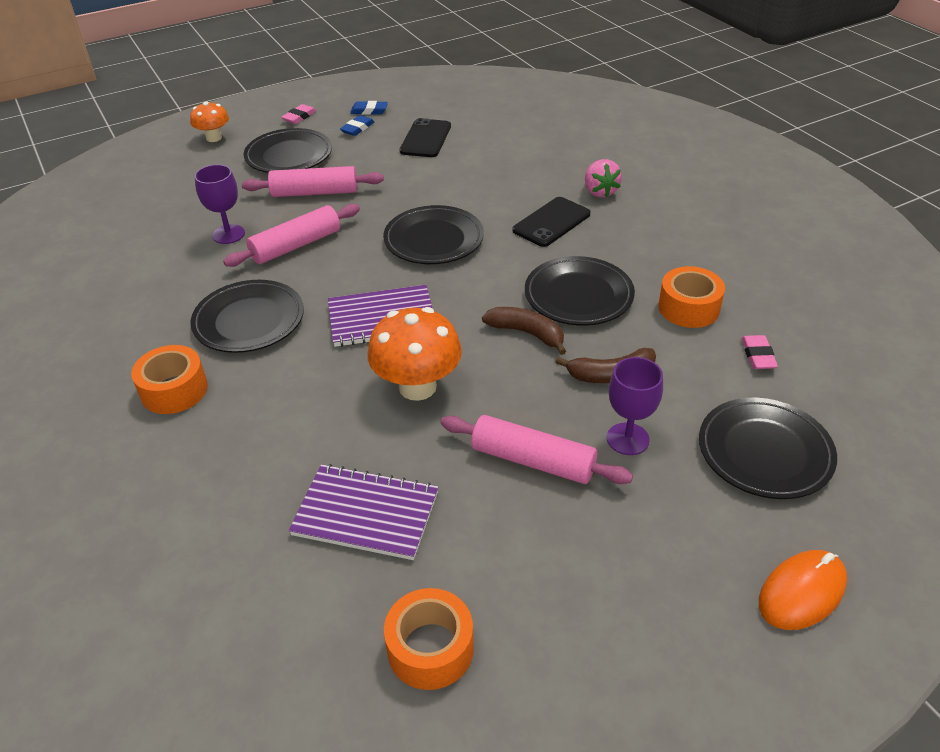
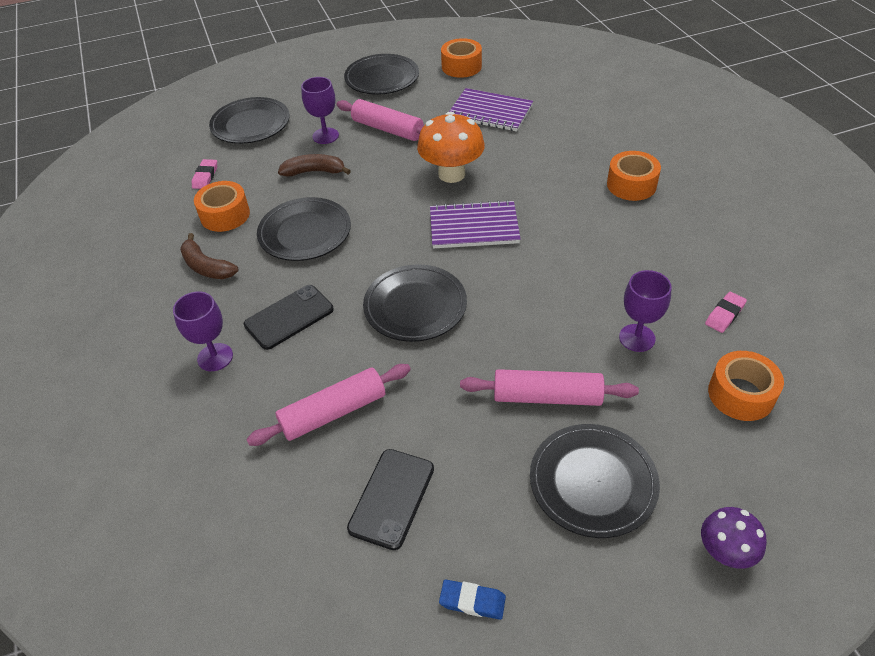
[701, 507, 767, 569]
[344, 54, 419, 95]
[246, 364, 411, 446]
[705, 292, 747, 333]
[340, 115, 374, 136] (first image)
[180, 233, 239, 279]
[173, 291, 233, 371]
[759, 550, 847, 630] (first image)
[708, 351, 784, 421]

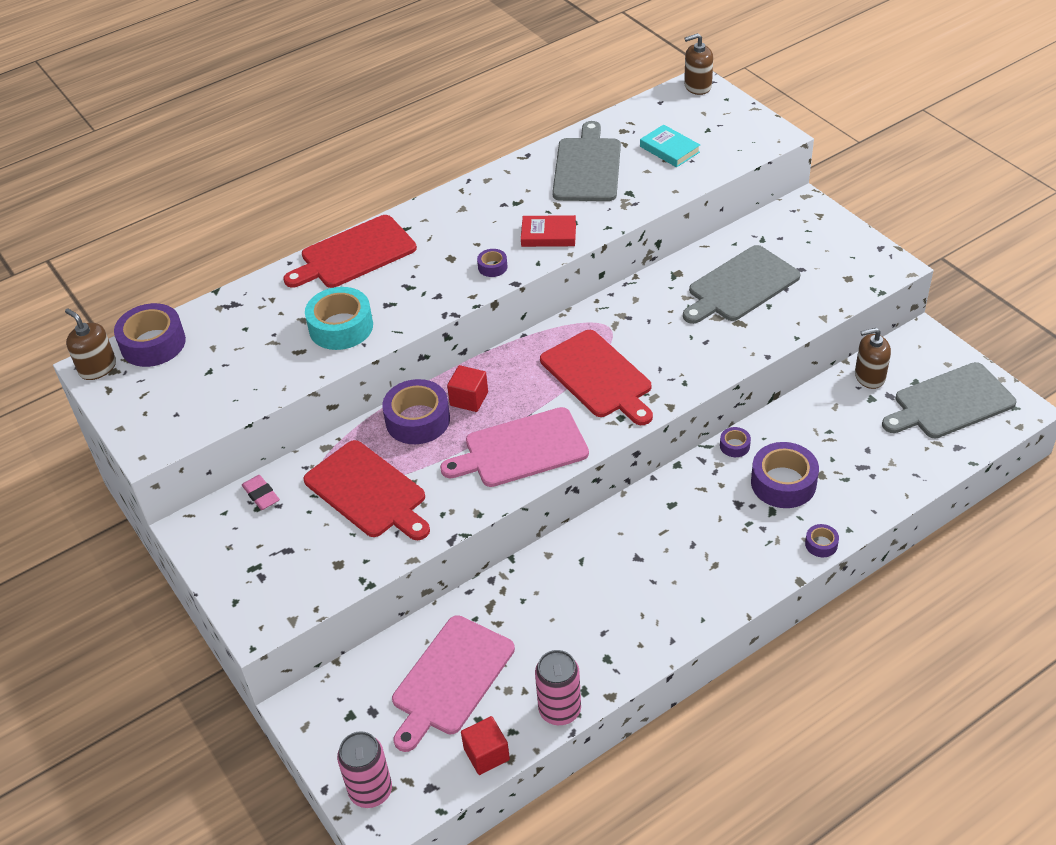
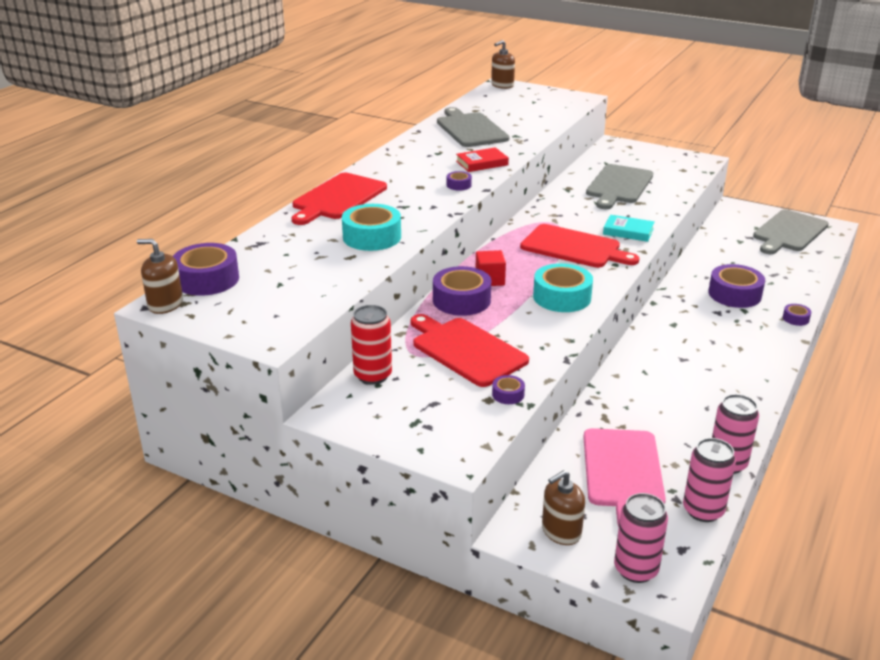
[351, 305, 392, 384]
[410, 314, 529, 387]
[533, 263, 593, 312]
[683, 438, 736, 522]
[603, 215, 655, 242]
[492, 375, 525, 404]
[542, 470, 585, 545]

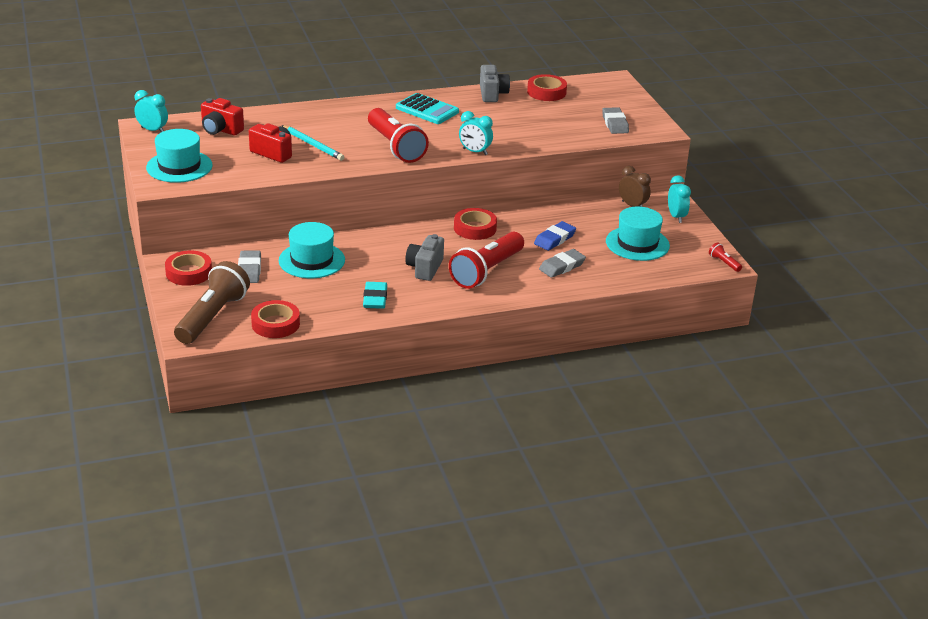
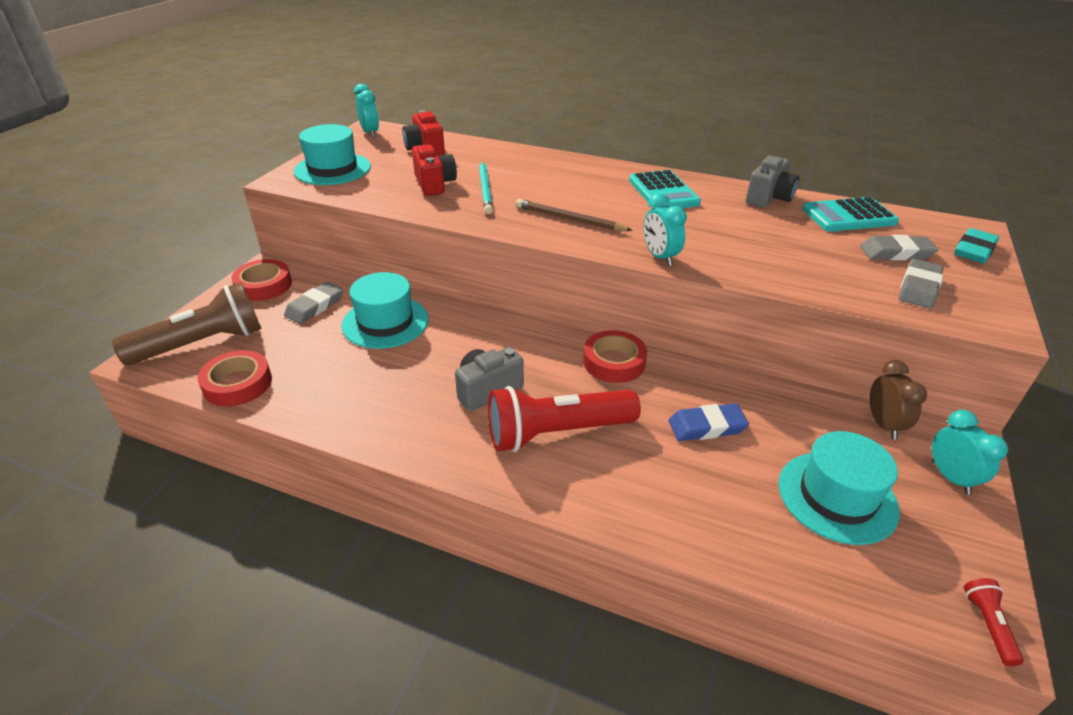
[954, 228, 999, 263]
[516, 199, 633, 231]
[802, 197, 899, 232]
[860, 235, 938, 260]
[932, 410, 1008, 495]

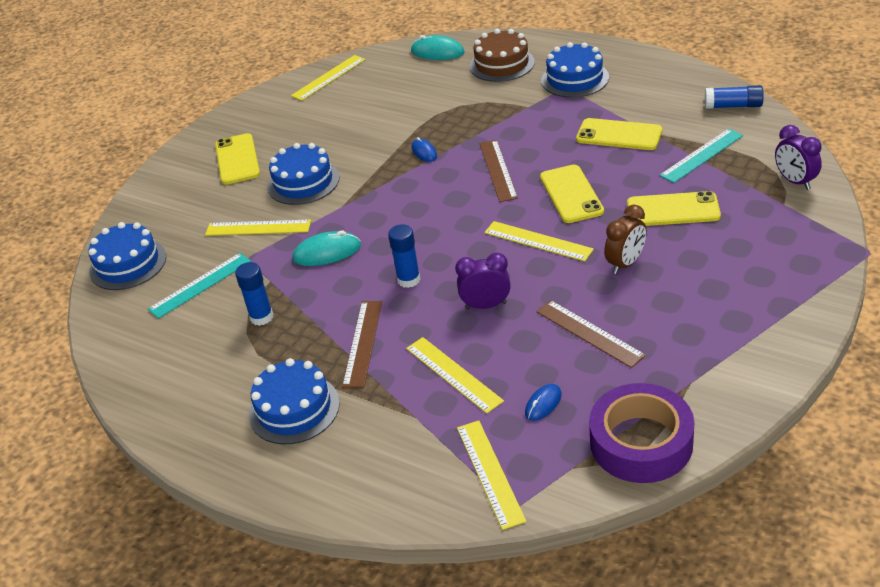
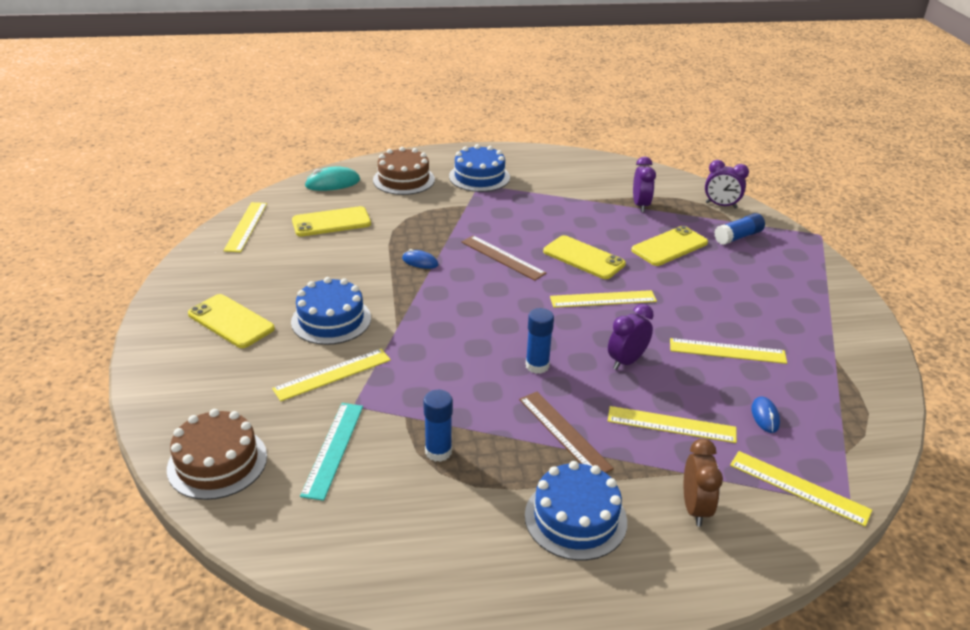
[167, 409, 267, 500]
[292, 231, 361, 266] (first image)
[670, 338, 787, 364]
[292, 206, 371, 237]
[589, 383, 695, 483] (first image)
[684, 439, 723, 526]
[633, 156, 656, 212]
[714, 213, 765, 245]

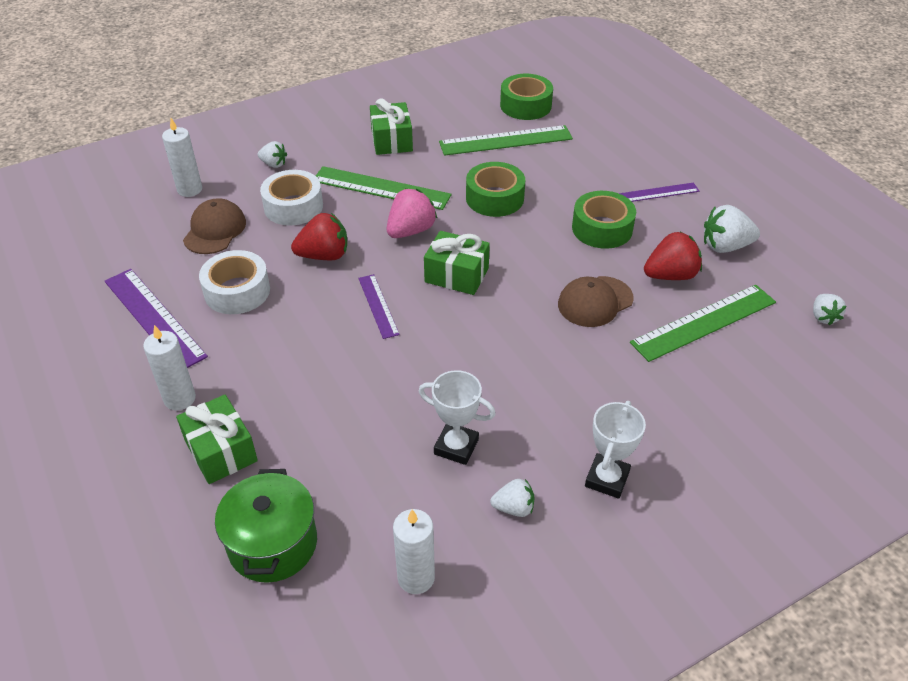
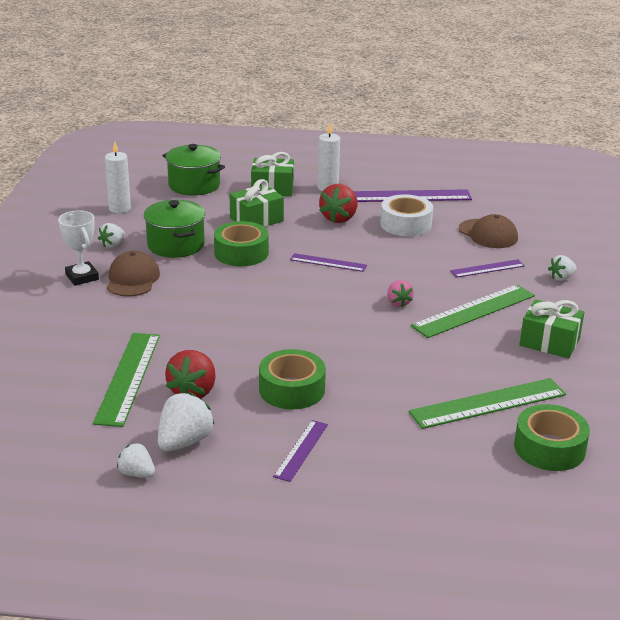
[162, 118, 202, 197] (first image)
[450, 259, 525, 278]
[319, 184, 357, 223]
[387, 280, 414, 307]
[144, 200, 205, 258]
[230, 179, 284, 227]
[409, 378, 566, 429]
[214, 221, 269, 266]
[107, 251, 160, 297]
[117, 443, 155, 478]

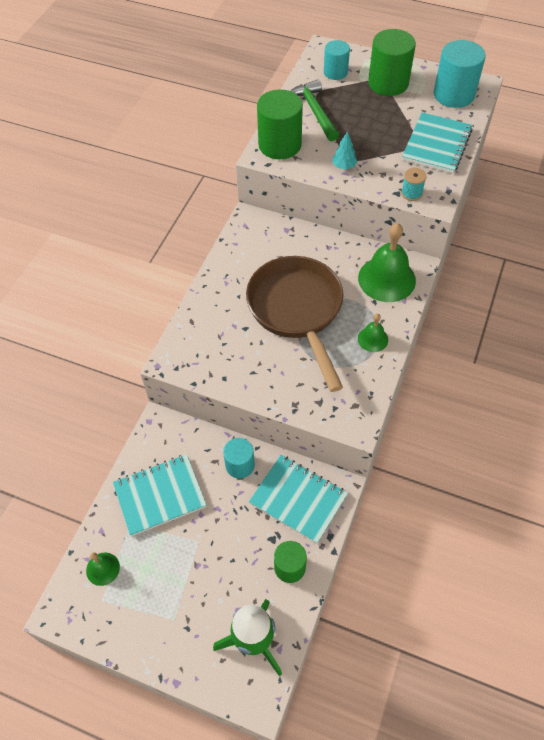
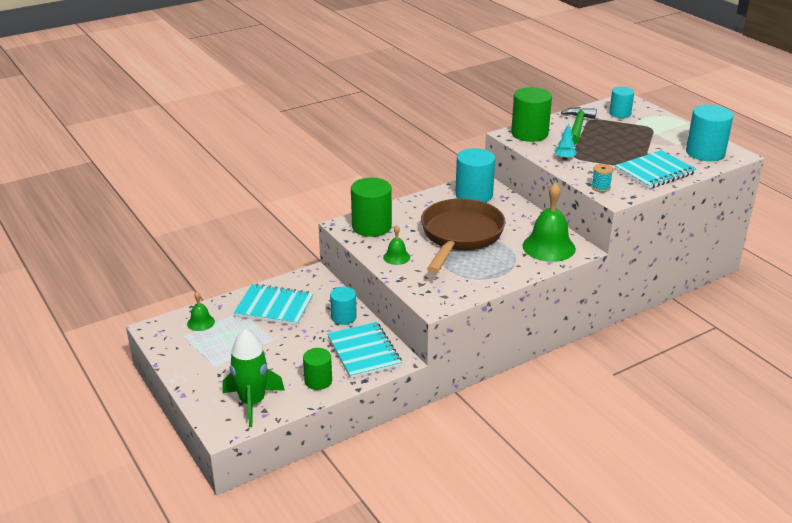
[383, 225, 410, 265]
[351, 178, 392, 237]
[455, 148, 495, 203]

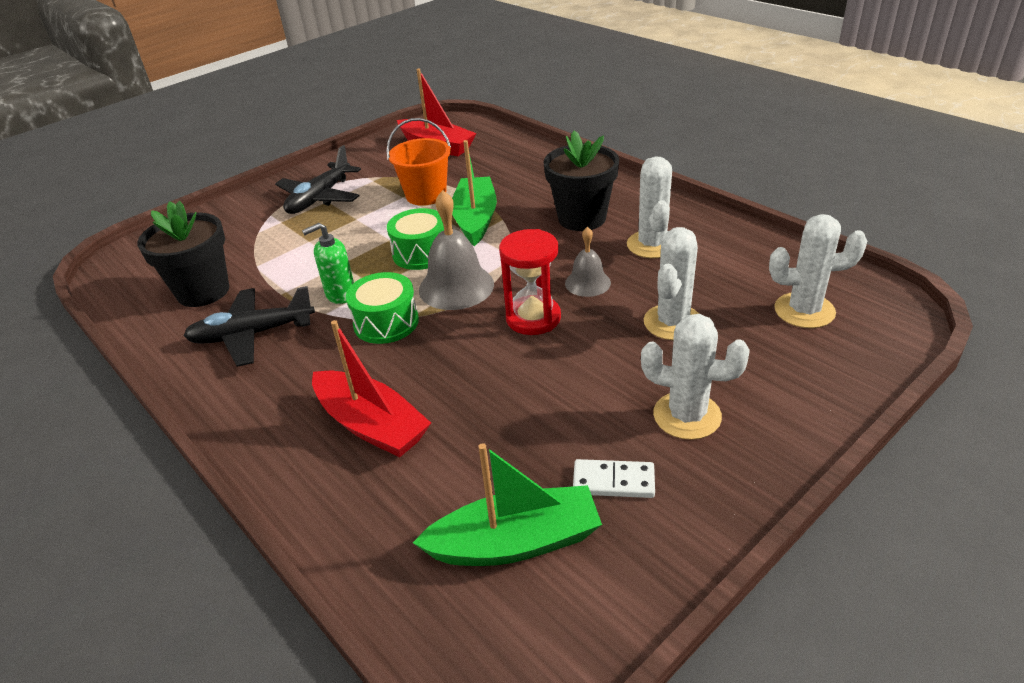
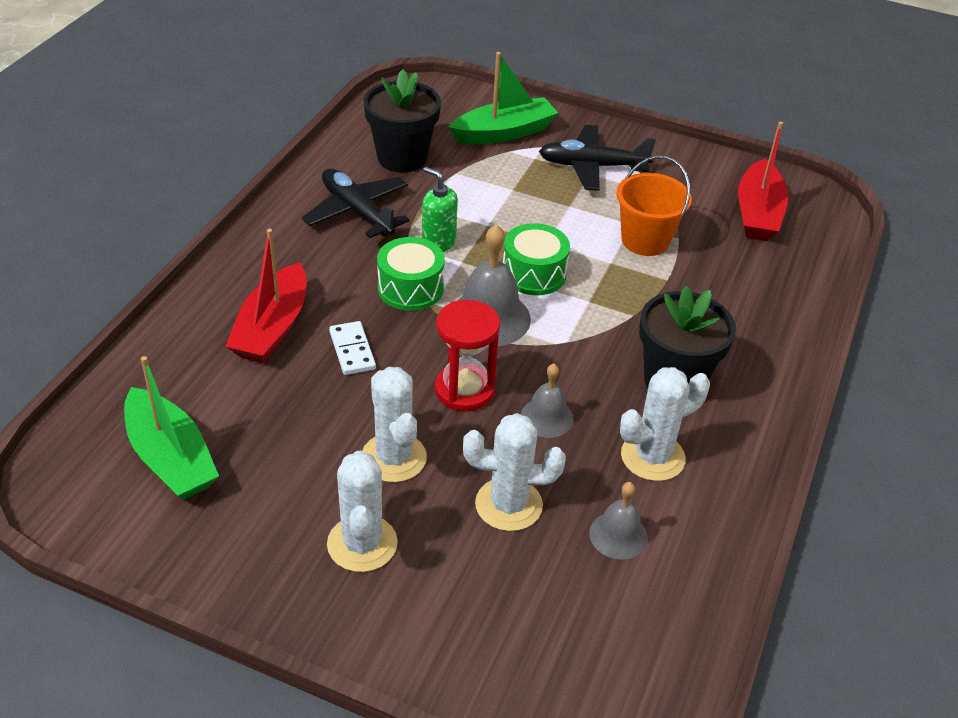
[449, 52, 558, 144]
[329, 321, 376, 375]
[362, 367, 427, 483]
[589, 482, 648, 560]

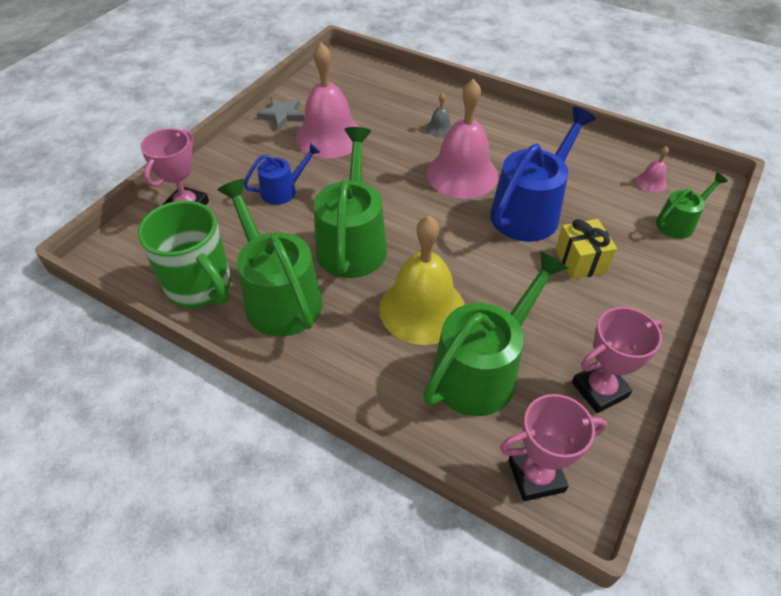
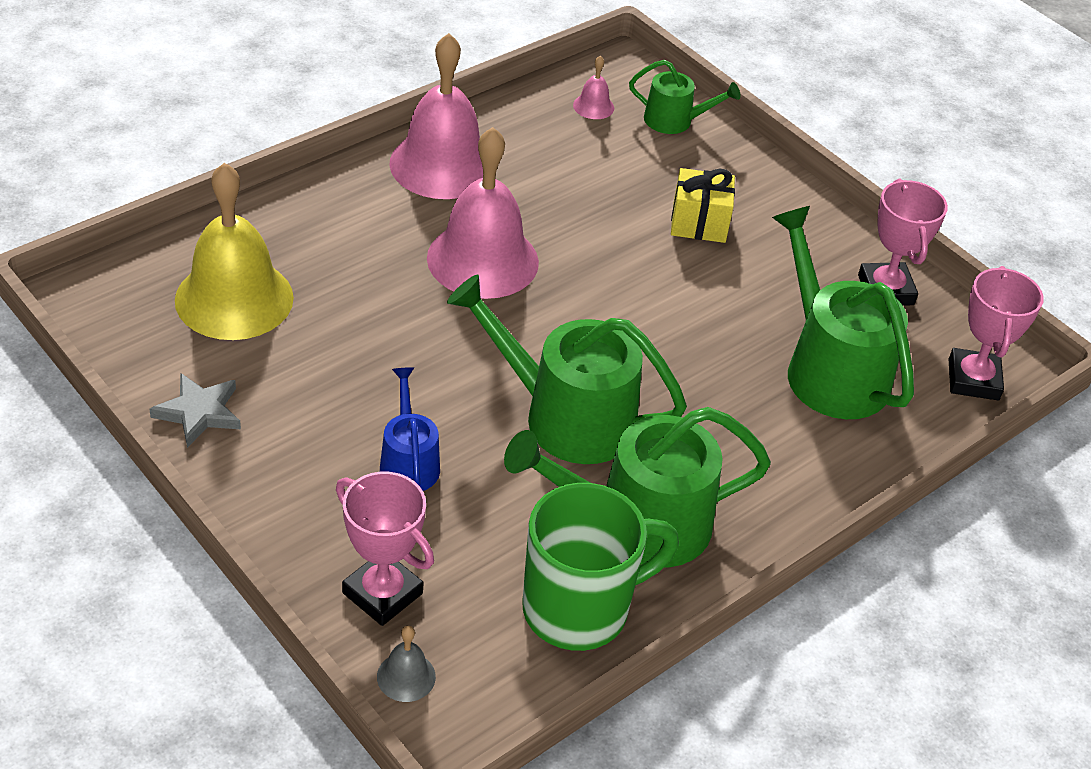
[389, 33, 483, 199]
[175, 163, 294, 340]
[377, 626, 436, 702]
[490, 107, 596, 242] (first image)
[629, 60, 740, 134]

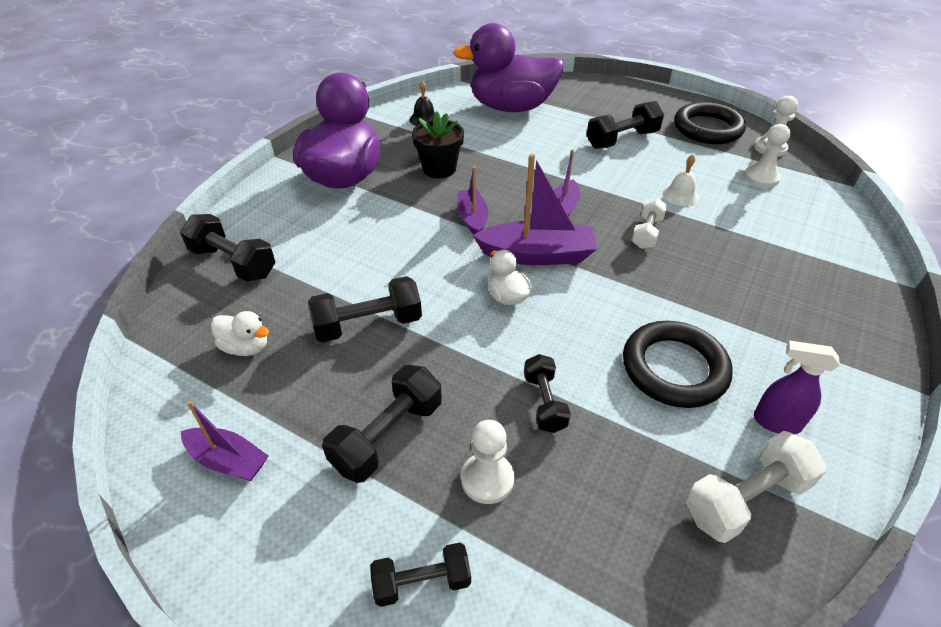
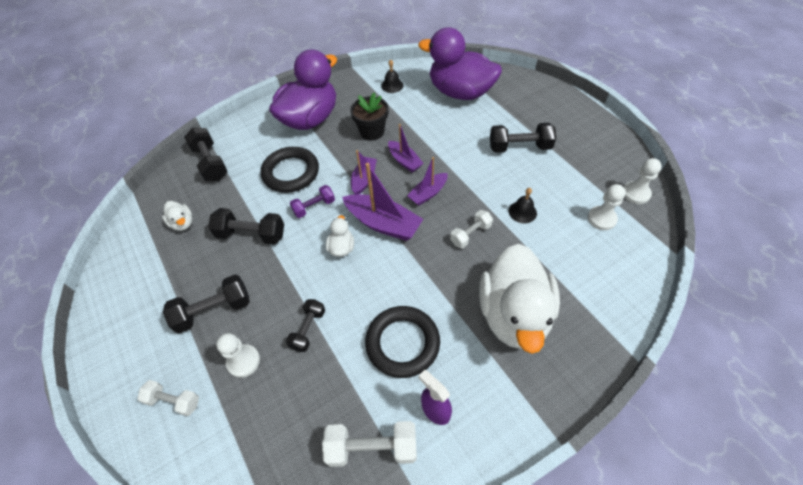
[388, 124, 424, 172]
[137, 380, 199, 416]
[509, 188, 537, 223]
[261, 147, 319, 193]
[290, 185, 335, 218]
[479, 244, 560, 354]

